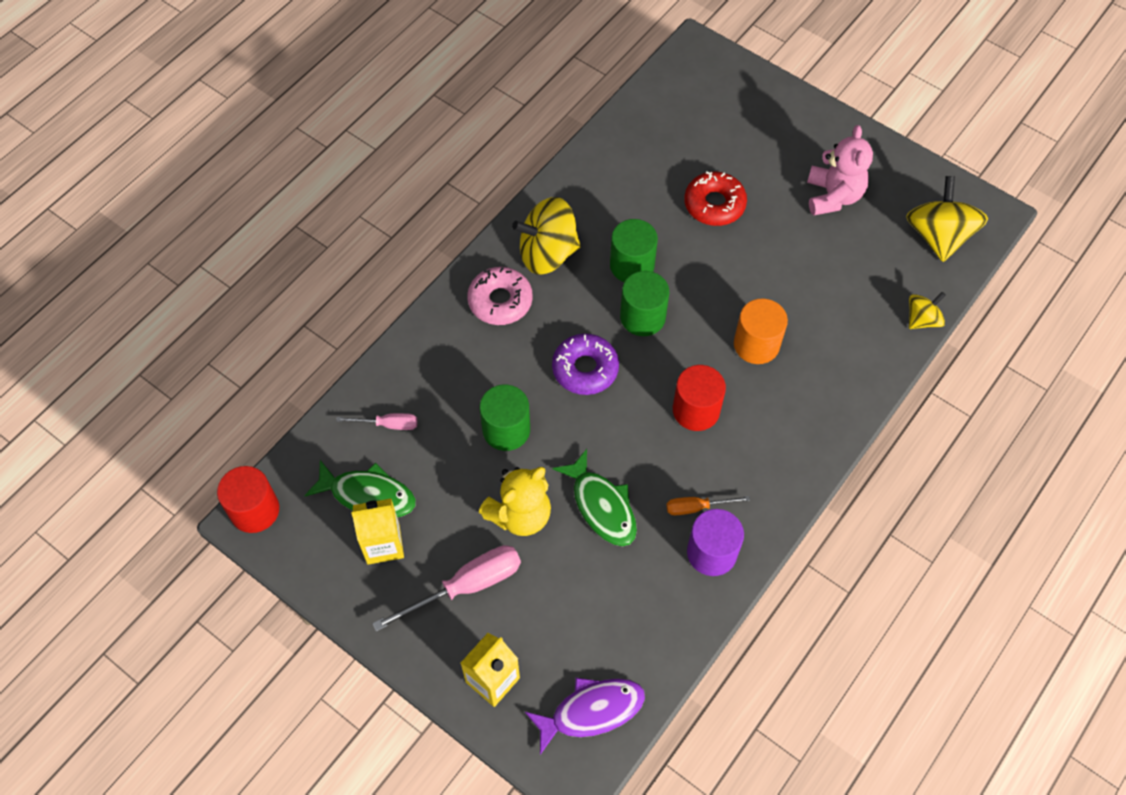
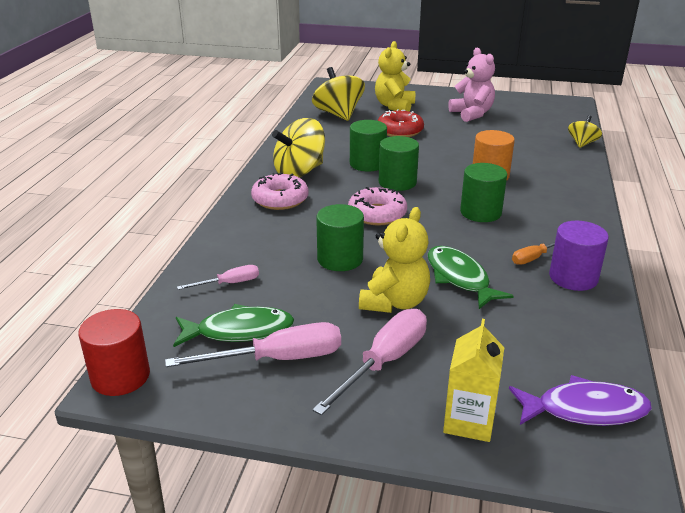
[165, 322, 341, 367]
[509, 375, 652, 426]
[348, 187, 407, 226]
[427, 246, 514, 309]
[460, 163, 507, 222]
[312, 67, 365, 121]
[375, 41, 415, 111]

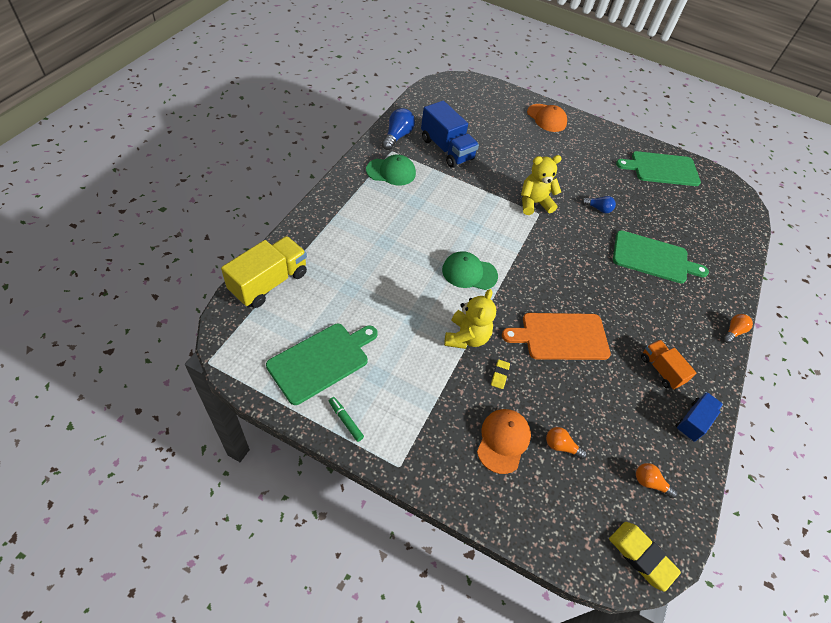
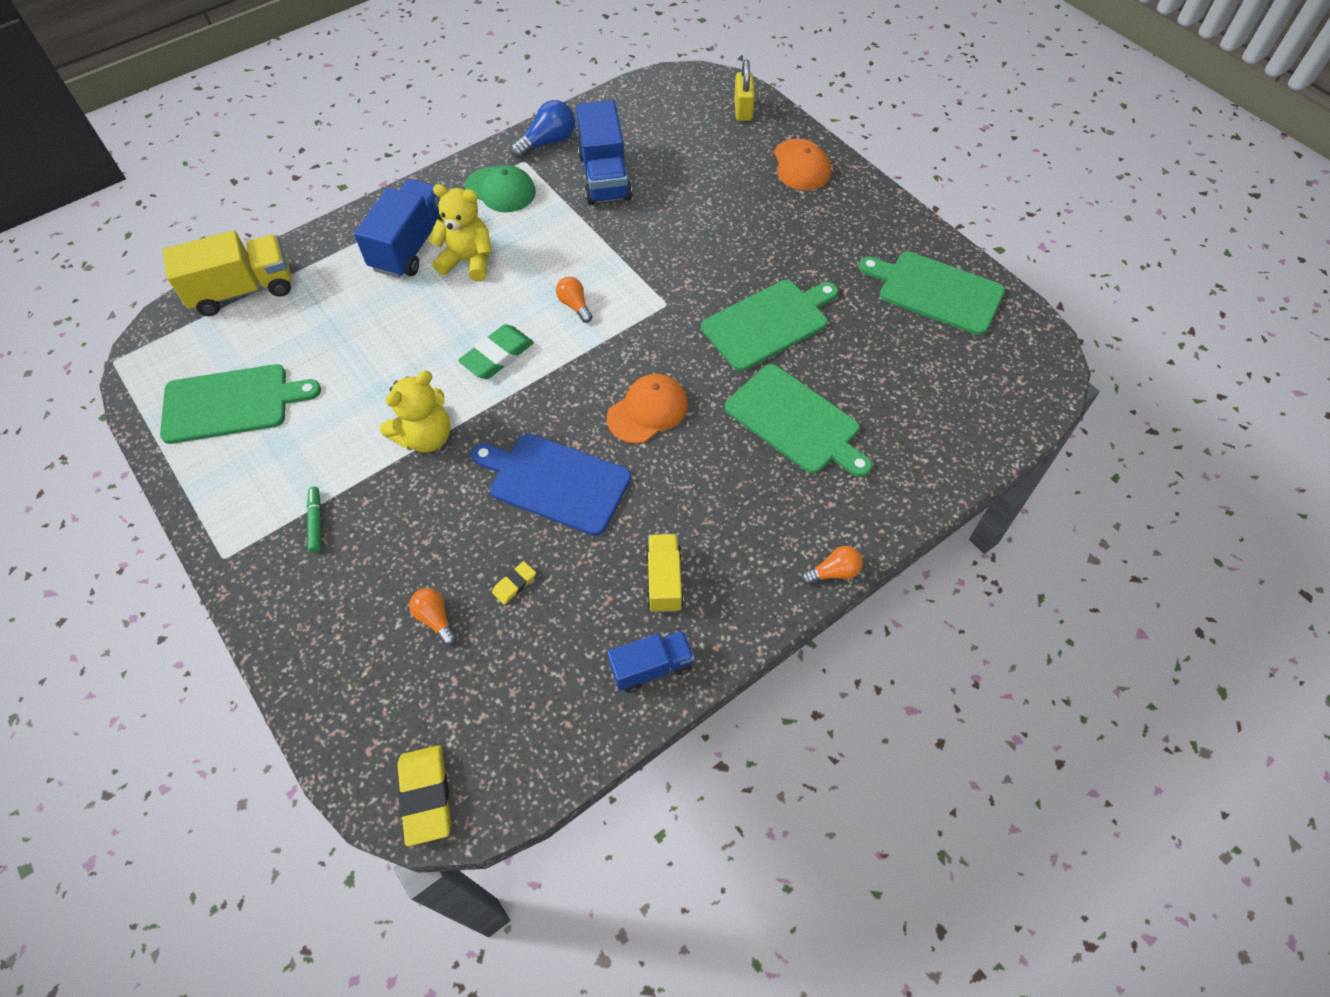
[307, 487, 321, 553]
[458, 324, 534, 379]
[607, 374, 688, 444]
[492, 561, 536, 604]
[471, 434, 631, 536]
[428, 184, 492, 282]
[701, 280, 838, 371]
[556, 277, 593, 323]
[645, 534, 684, 613]
[354, 179, 444, 278]
[734, 59, 755, 121]

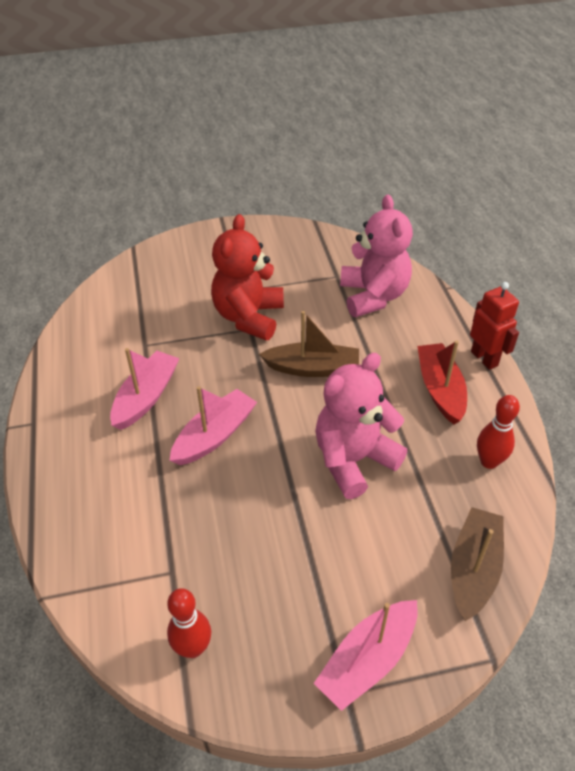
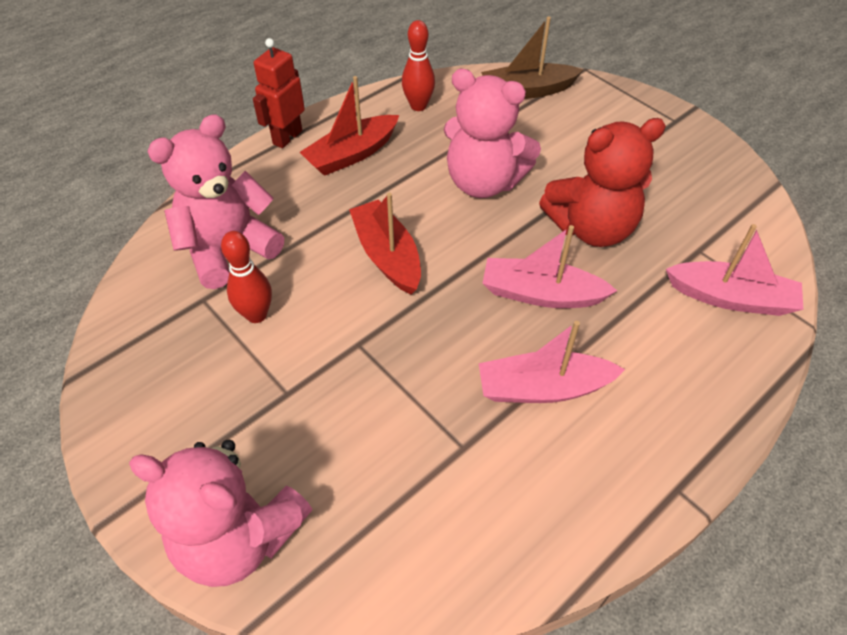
[221, 231, 272, 323]
[539, 118, 666, 247]
[349, 193, 421, 295]
[666, 224, 803, 316]
[129, 440, 313, 587]

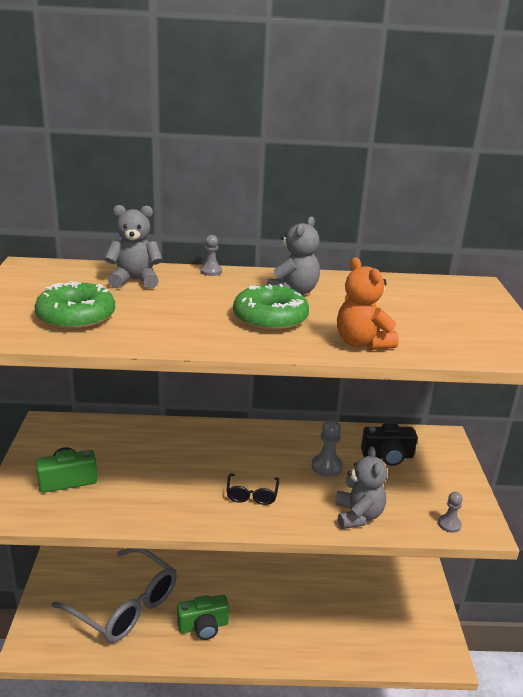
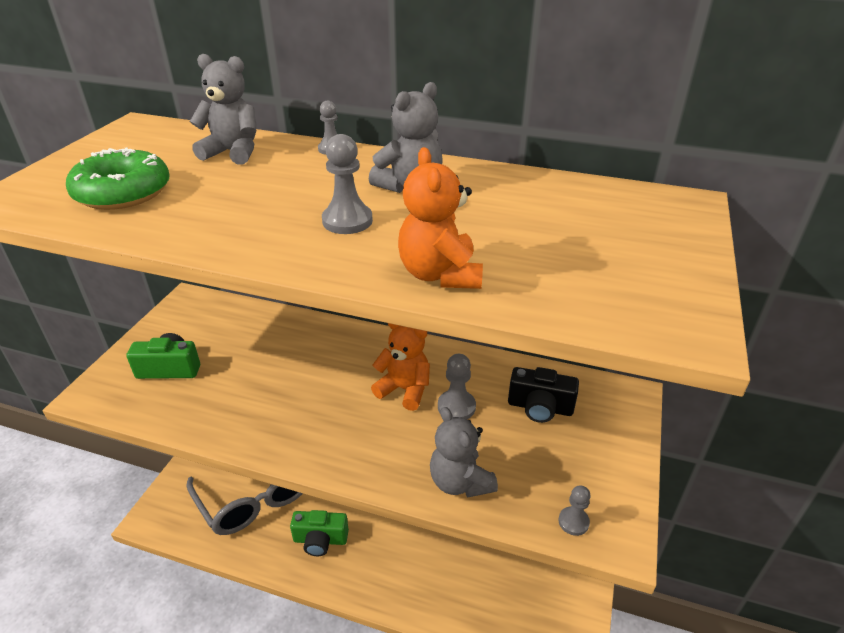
[226, 473, 279, 505] (first image)
[322, 134, 373, 234]
[430, 407, 498, 497]
[371, 323, 430, 411]

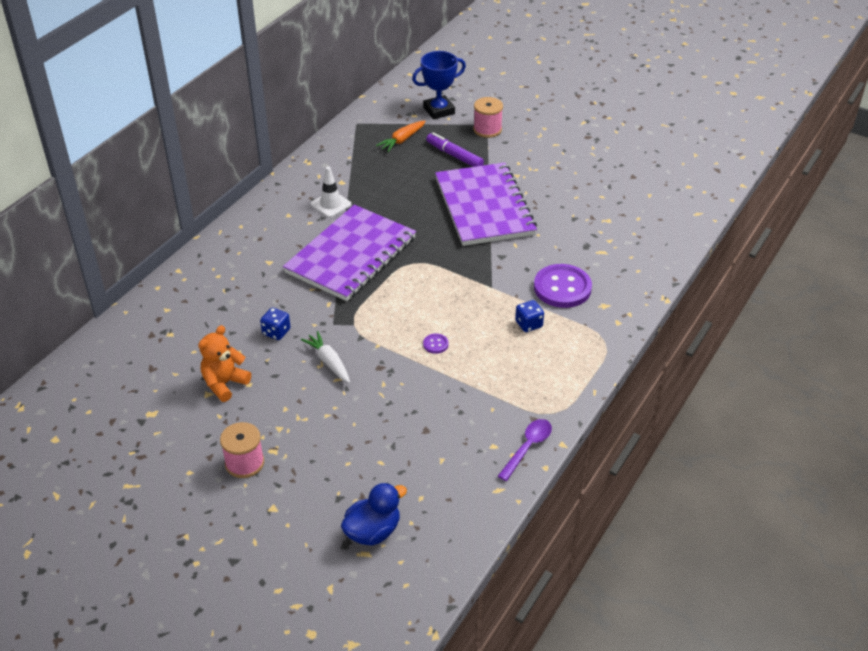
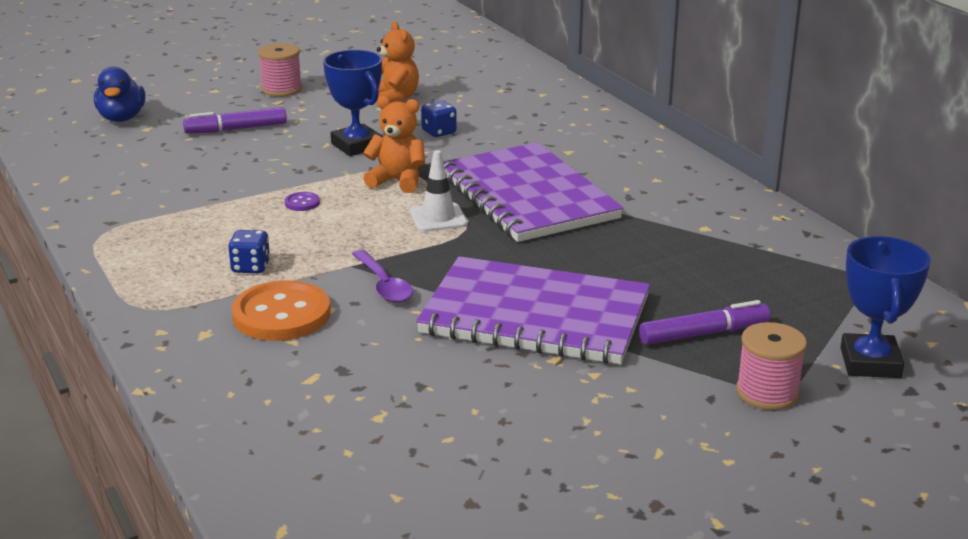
[323, 50, 383, 156]
[410, 150, 468, 232]
[376, 120, 426, 152] (first image)
[352, 250, 413, 303]
[232, 280, 330, 341]
[183, 107, 287, 134]
[363, 96, 425, 193]

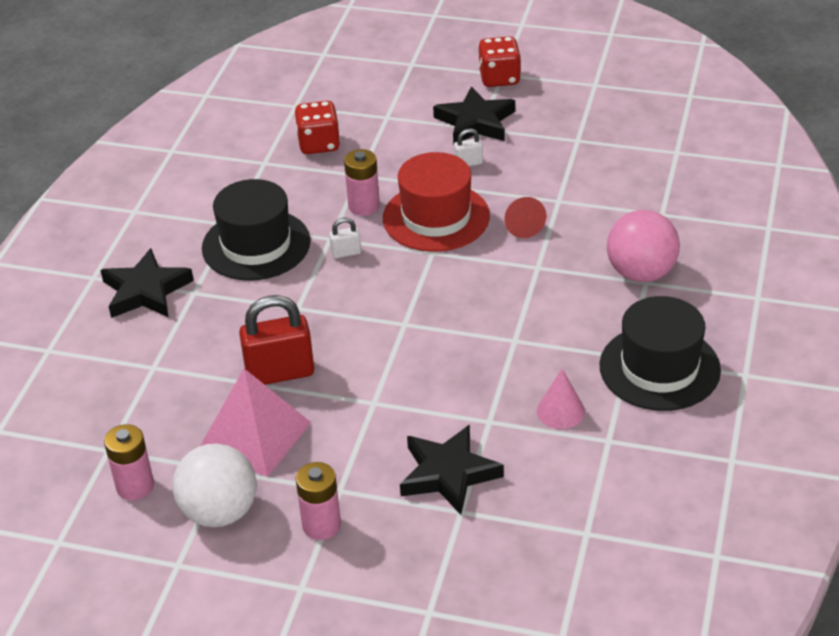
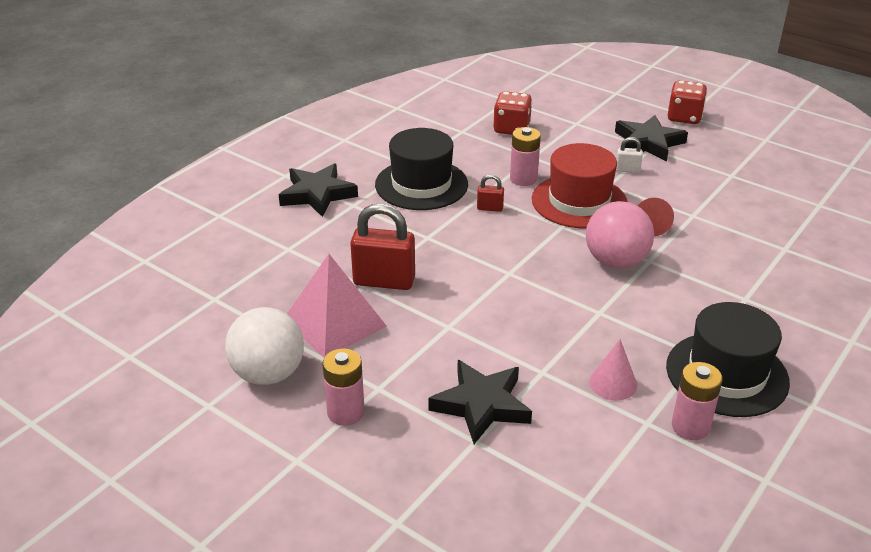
[672, 362, 723, 440]
[477, 174, 504, 212]
[586, 201, 654, 268]

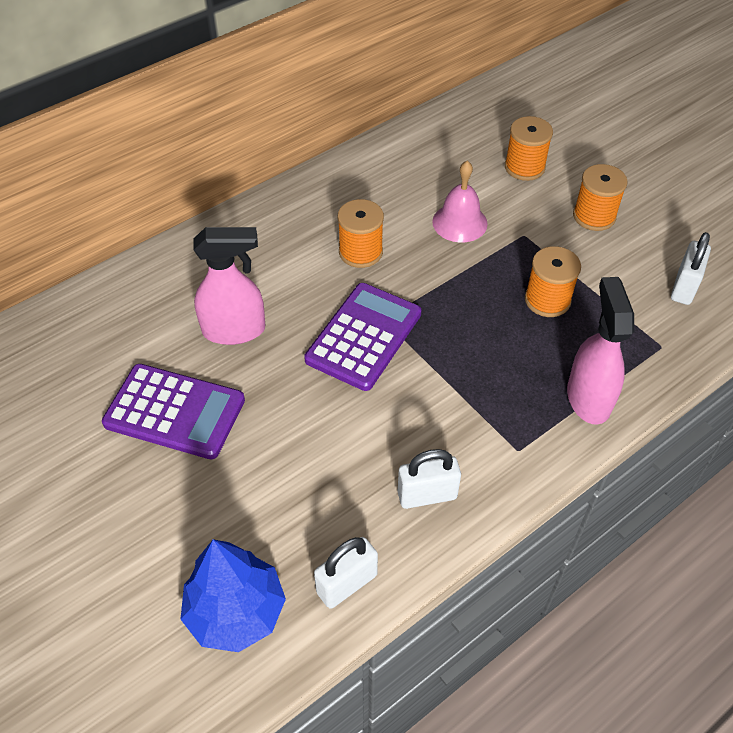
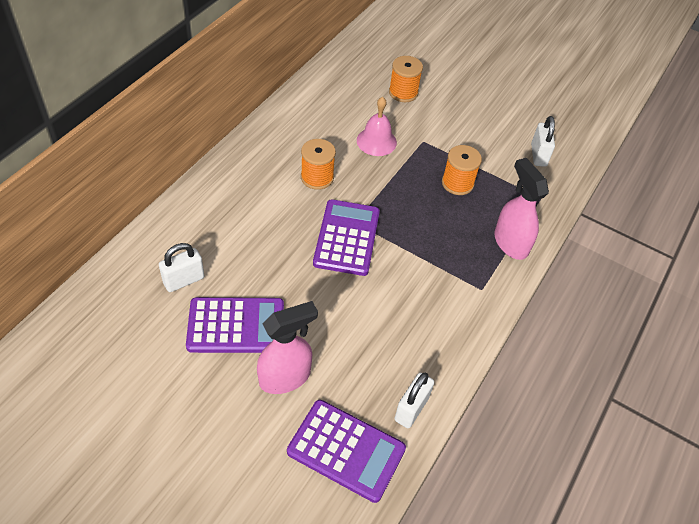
[287, 400, 406, 503]
[257, 301, 318, 394]
[159, 243, 205, 292]
[573, 164, 628, 231] (first image)

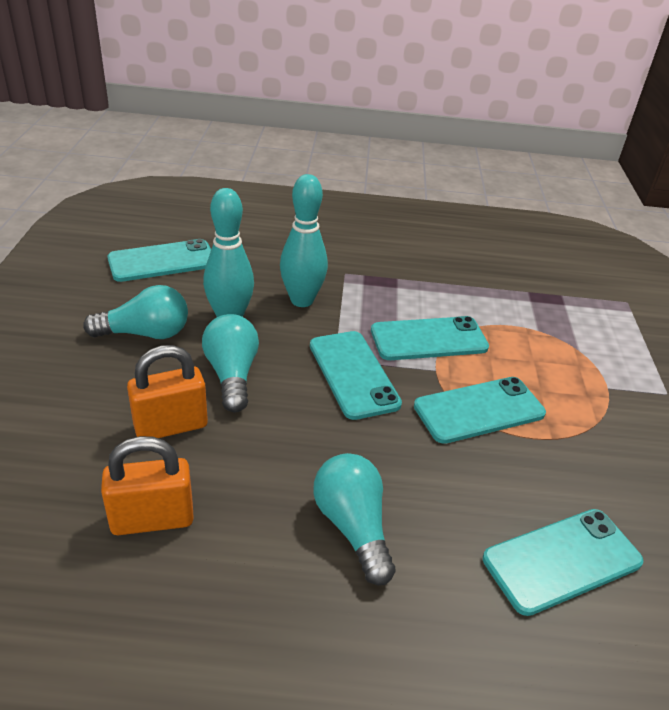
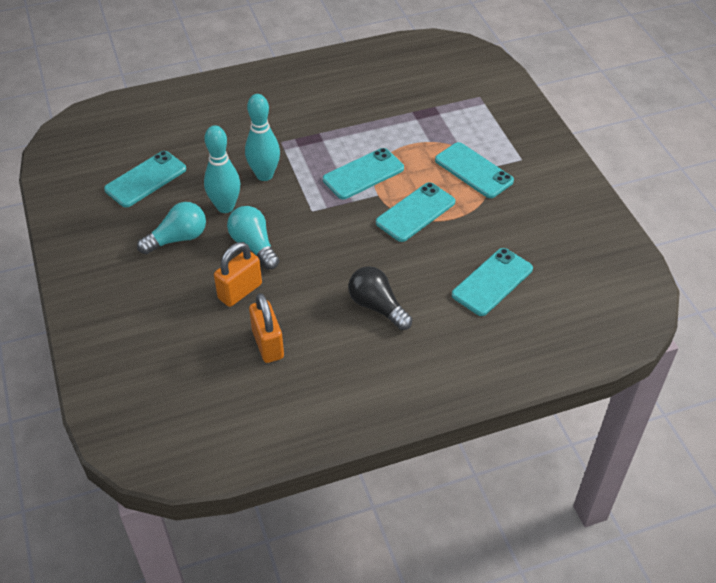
[249, 293, 284, 363]
[435, 142, 514, 198]
[348, 266, 412, 330]

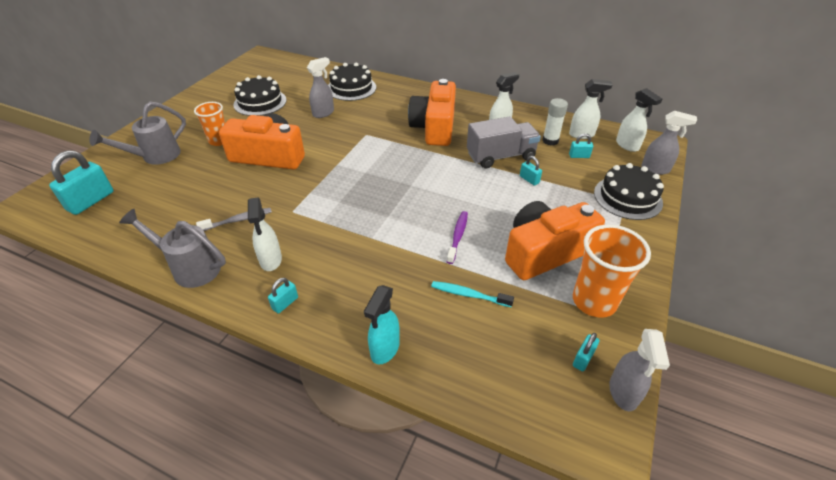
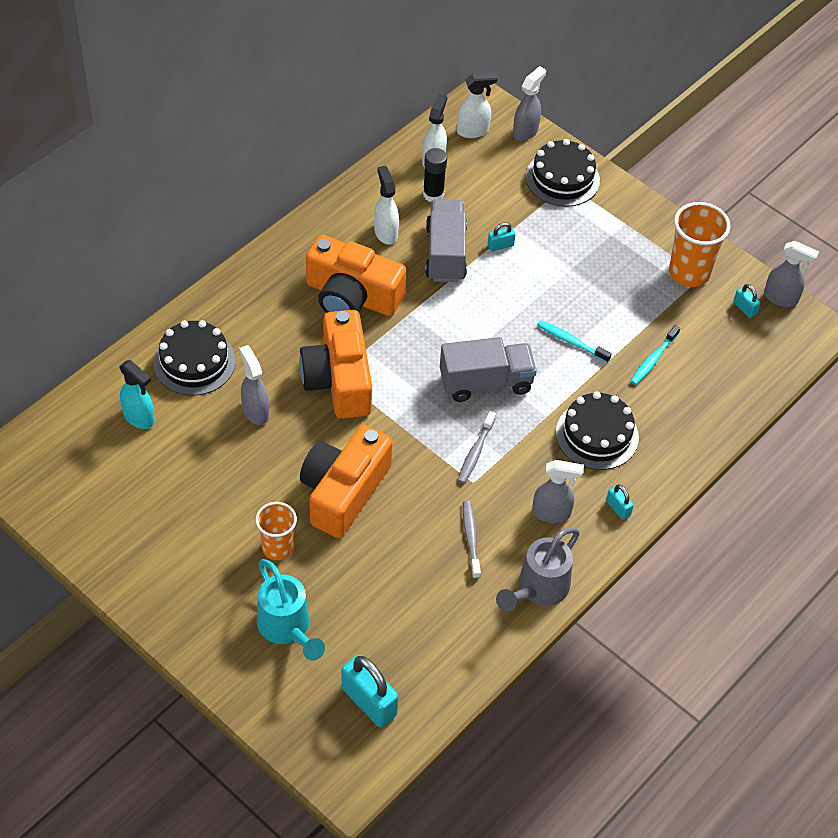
[257, 559, 325, 661]
[556, 391, 639, 470]
[532, 460, 584, 523]
[120, 360, 155, 429]
[537, 320, 612, 363]
[299, 310, 372, 419]
[423, 148, 447, 202]
[569, 133, 593, 158] (first image)
[440, 337, 537, 402]
[458, 411, 496, 483]

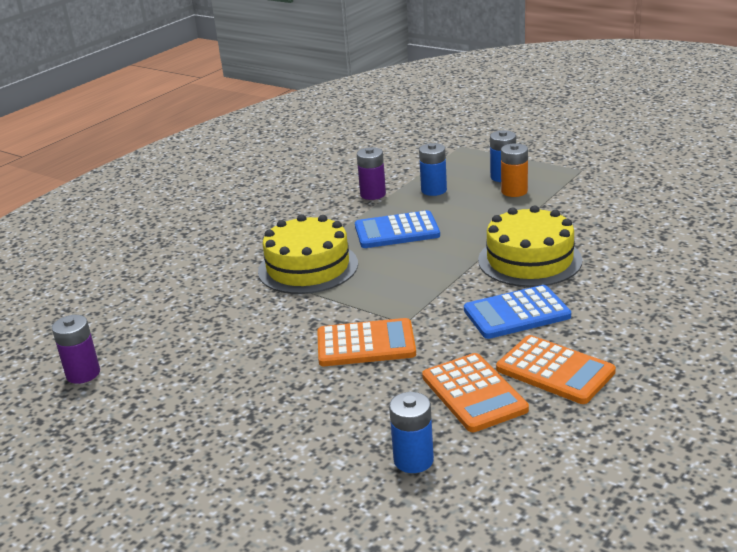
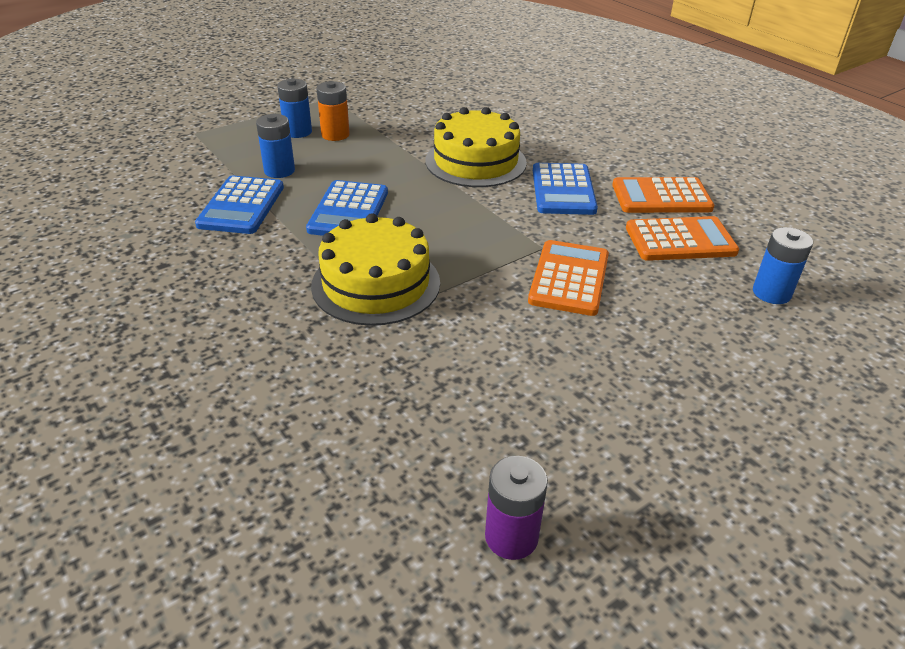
[195, 176, 284, 234]
[612, 177, 714, 213]

